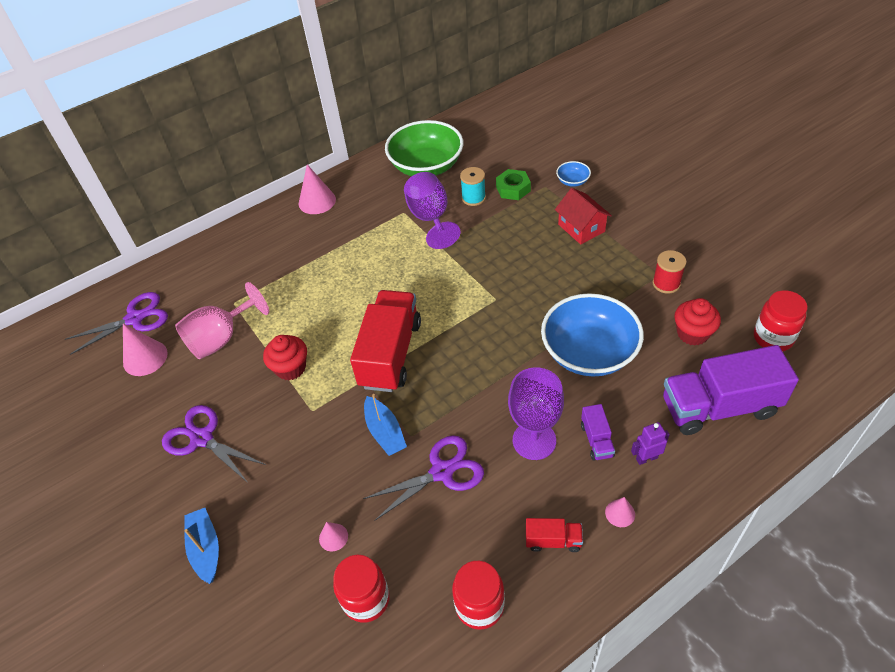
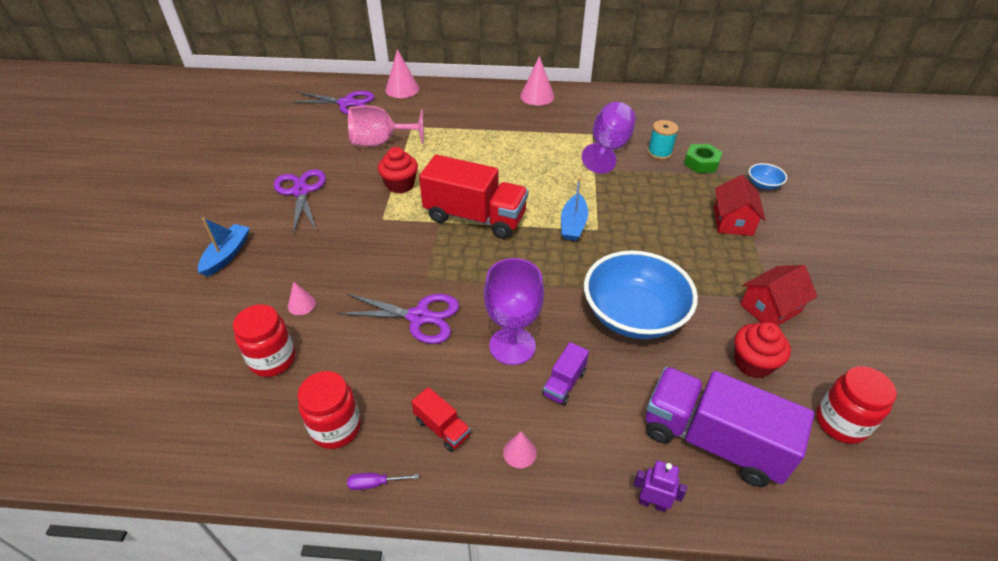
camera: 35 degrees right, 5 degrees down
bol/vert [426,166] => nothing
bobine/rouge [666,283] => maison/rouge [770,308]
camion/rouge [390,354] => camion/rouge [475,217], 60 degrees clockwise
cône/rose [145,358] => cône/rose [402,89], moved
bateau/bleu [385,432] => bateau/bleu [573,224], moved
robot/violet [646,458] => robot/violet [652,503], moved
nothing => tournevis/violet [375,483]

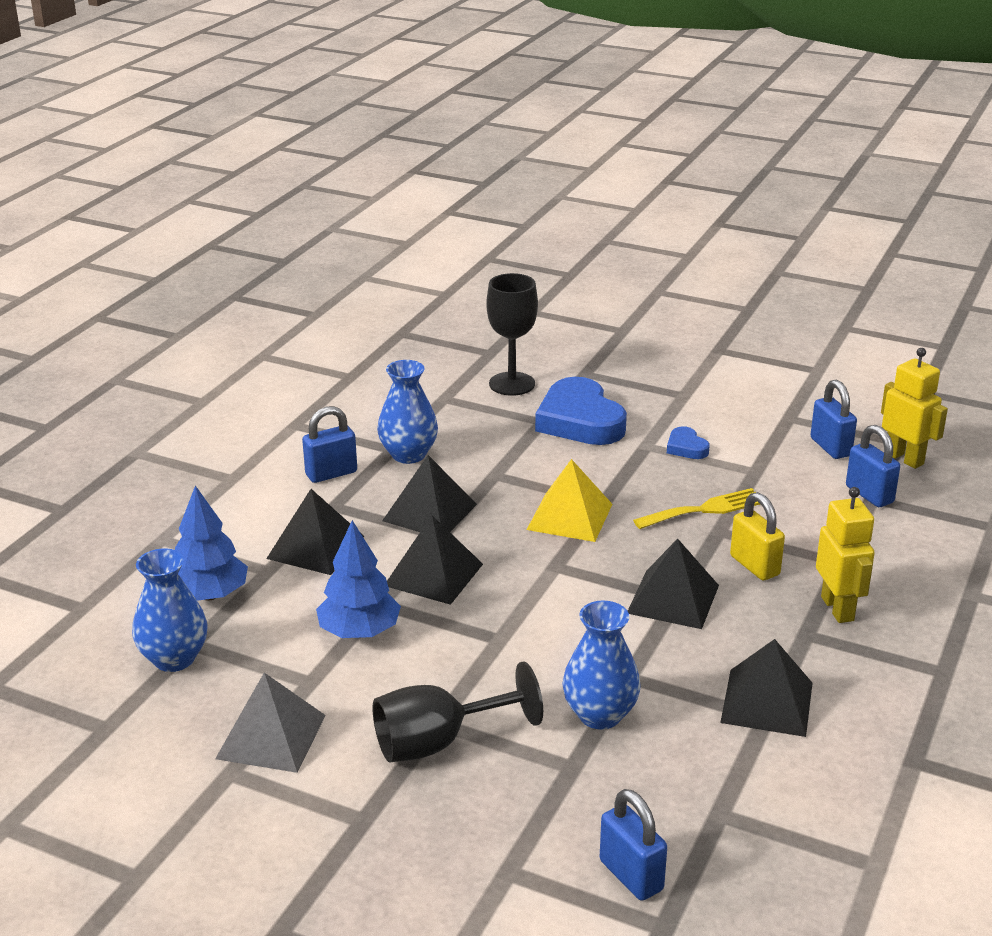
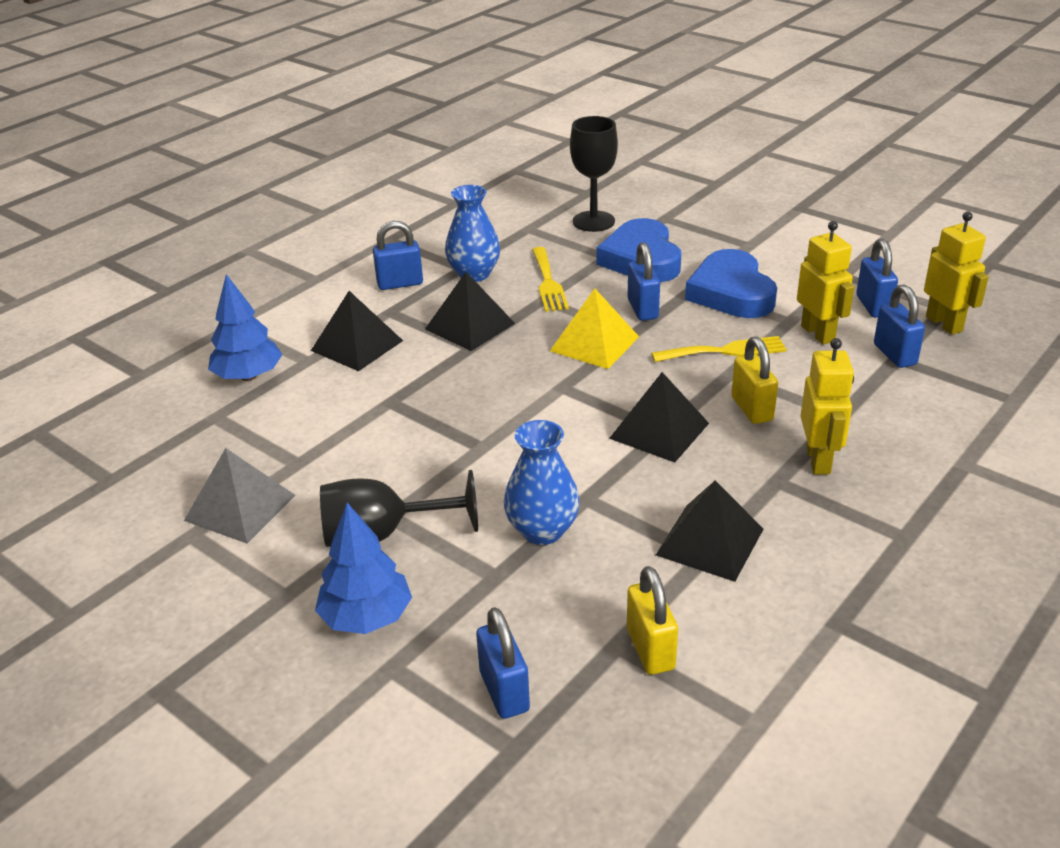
camera: 15 degrees right, 5 degrees up
cœur/bleu [686,447] => cœur/bleu [731,292], x2.17
pyramide/noir [434,574] => nothing
arbre/bleu [359,632] => arbre/bleu [367,617], moved
vase/bleu [174,658] => nothing
nothing => robot/jaune [818,333]
nothing => cadenas/bleu [642,309]
nothing => fourchette/jaune [548,282]
nothing => cadenas/jaune [650,649]

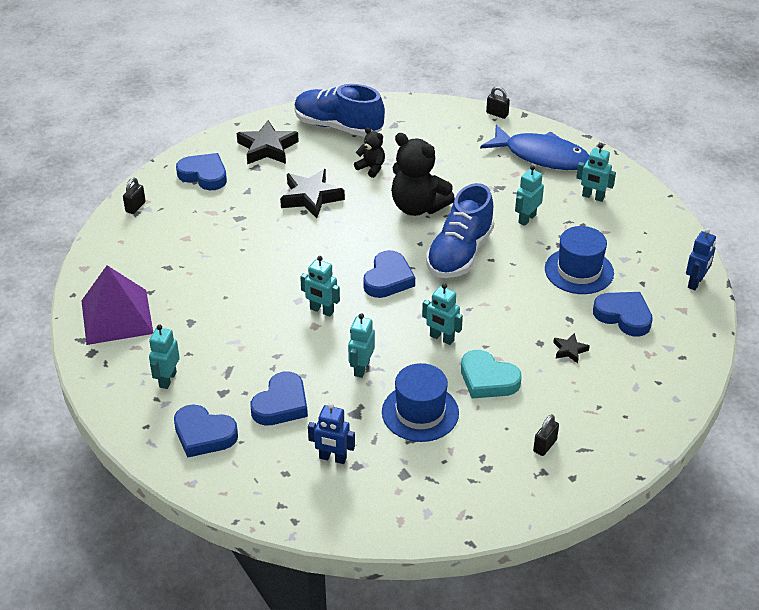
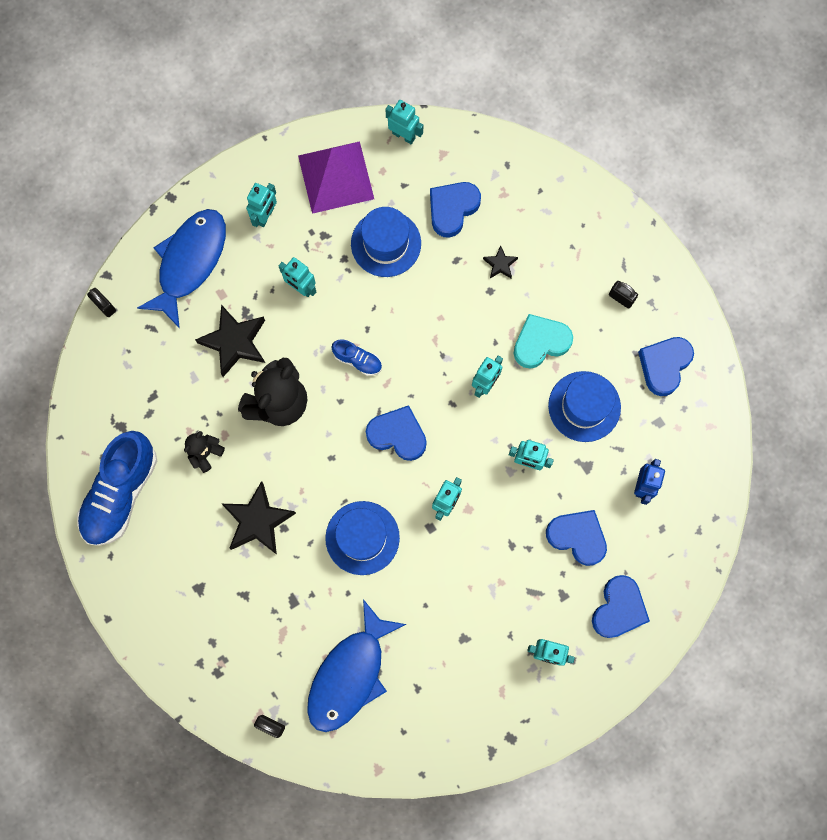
camera: 90 degrees left, 35 degrees up
cadenas/noir [497,114] => cadenas/noir [104,306], 75 degrees counterclockwise
étoile/noir [267,148] => étoile/noir [235,342], moved
cœur/bleu [204,175] => cœur/bleu [664,365], moved
chaussure/bleu [460,253] => chaussure/bleu [357,360], x0.47
robot/bleu [695,282] => robot/turquoise [404,135]
pyramide/violet [116,317] => pyramide/violet [336,177], moved
cœur/turquoise [488,379] => cœur/turquoise [540,342], 150 degrees counterclockwise
nothing => chapeau/bleu [362,538]
nothing => poisson/bleu [350,674]

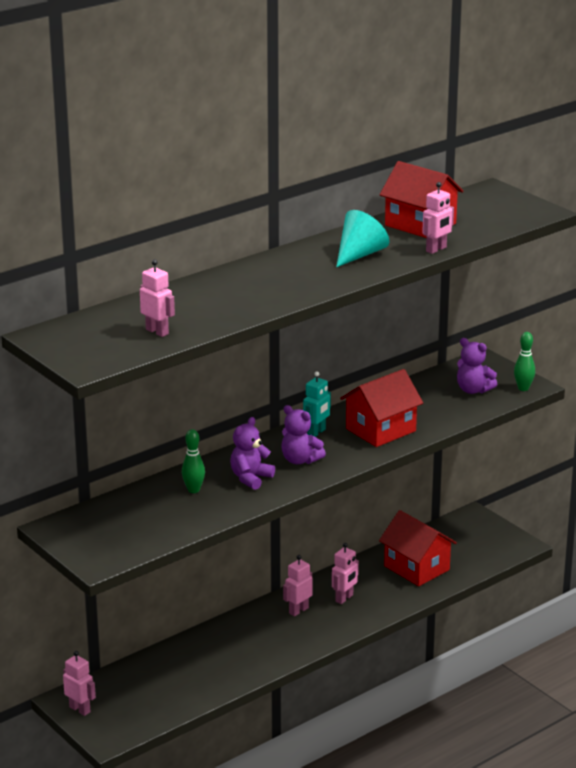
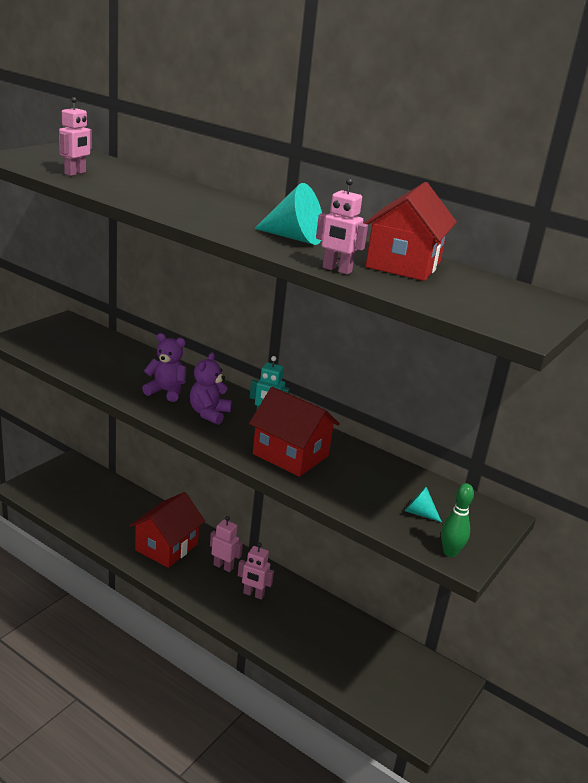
camera: 70 degrees right, 0 degrees up
ours en peluche/violet [473,390] => cône/turquoise [419,513]
quille/vert [193,490] => nothing
maison/rouge [416,568] => maison/rouge [166,547], moved
robot/rose [80,709] => nothing

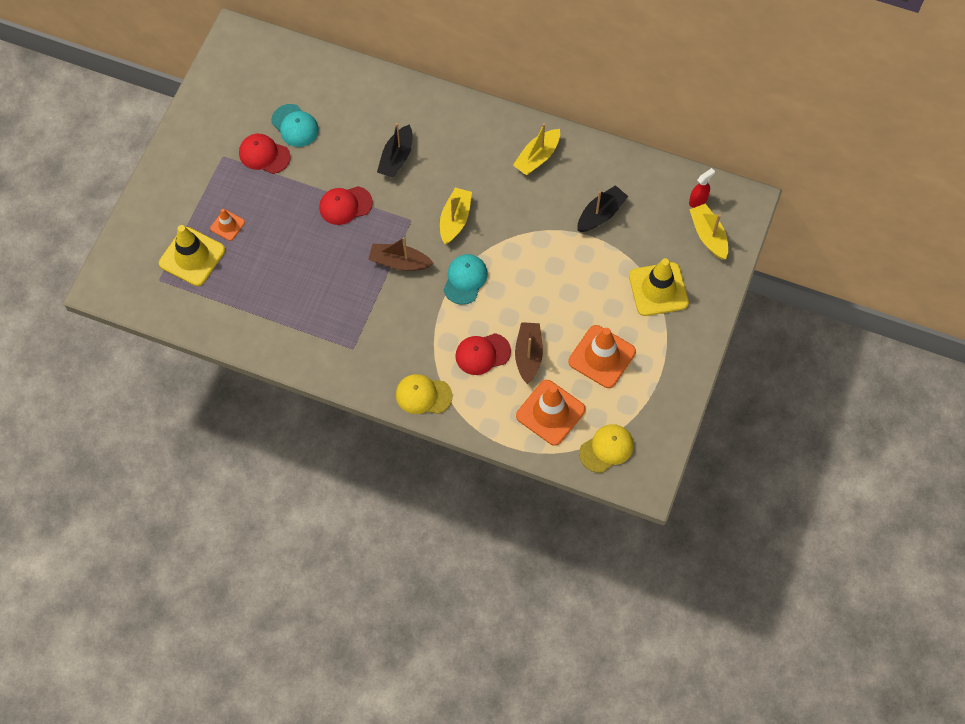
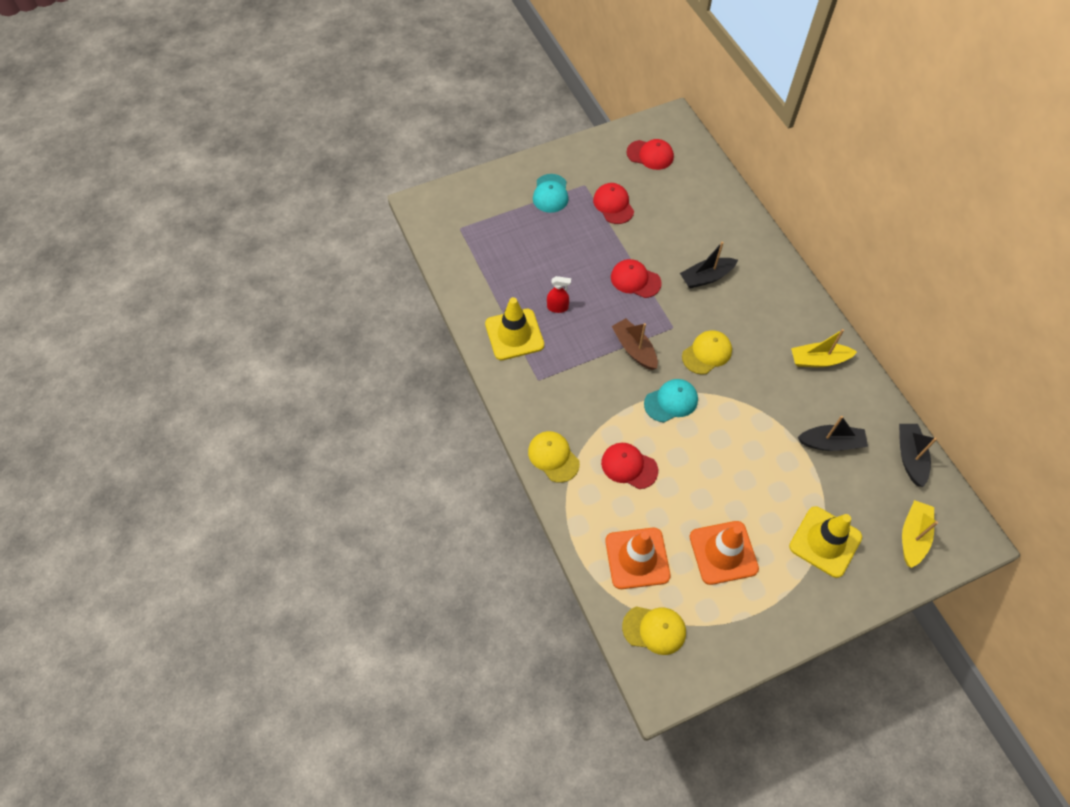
camera: 45 degrees right, 5 degrees down
casquette/turquoise [295,126] => casquette/turquoise [550,193], moved
vaporisateur/rouge [698,200] => vaporisateur/rouge [557,307], moved
bateau/jaune [455,220] => casquette/jaune [707,353]
cône de chantier/orange [227,225] => nothing
cône de chantier/jaune [192,257] => cône de chantier/jaune [514,334], moved
bateau/marron [528,355] => nothing
nothing => casquette/rouge [650,155]
nothing => bateau/noir [910,457]

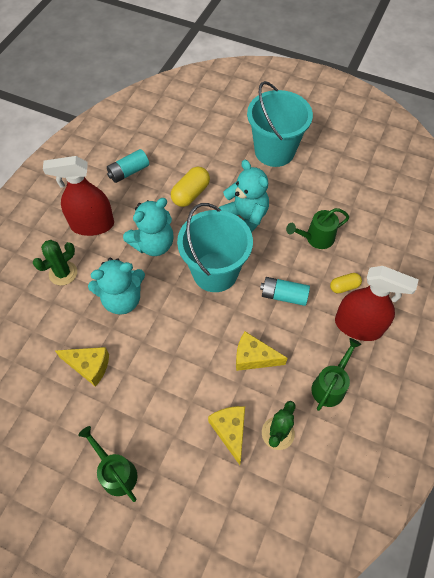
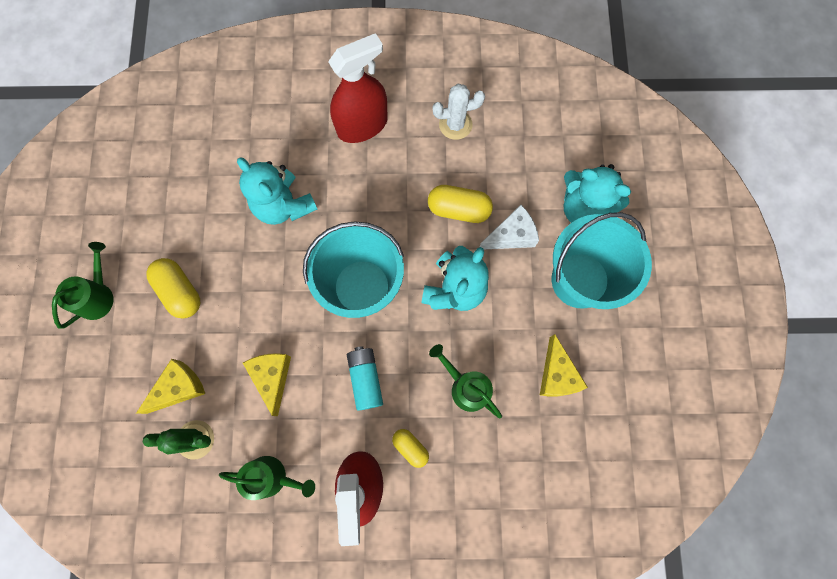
camera: 65 degrees right, 15 degrees up
pile/turquoise [129,172] => cactus/blanc [455,125]
vaporisateur/rouge [92,225] => vaporisateur/rouge [362,125], 90 degrees clockwise
ours en peluche/turquoise [153,244] => ours en peluche/turquoise [583,208], moved
cactus/vert [63,273] => nothing
fromage/jaune [89,366] => fromage/jaune [557,375], moved
nothing => fromage/blanc [511,235]
nothing => gélule/jaune [180,292]

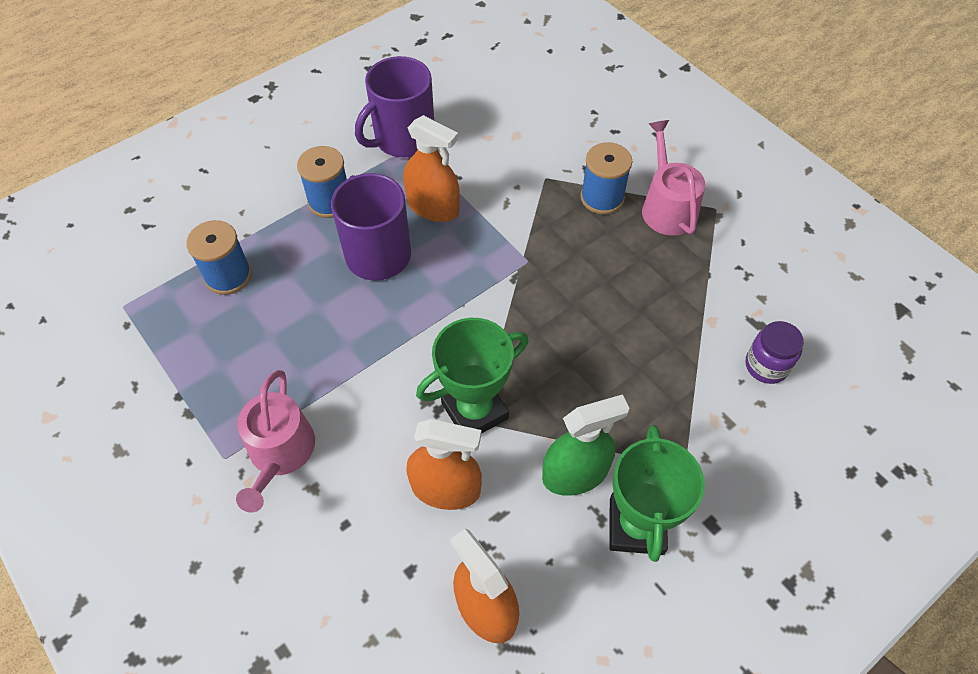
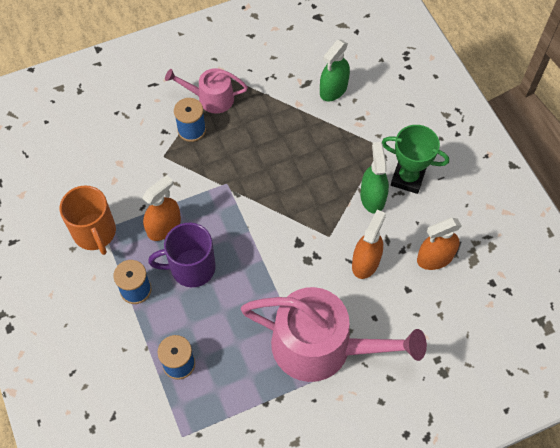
camera: 75 degrees left, 5 degrees up
tasse/violet [403,139] => tasse/orange [95,232]
trophée/vert [474,411] => nothing
bocal/violet [766,366] => vaporisateur/vert [333,89]
arrosoir/rose [280,453] => arrosoir/rose [322,346], x1.92

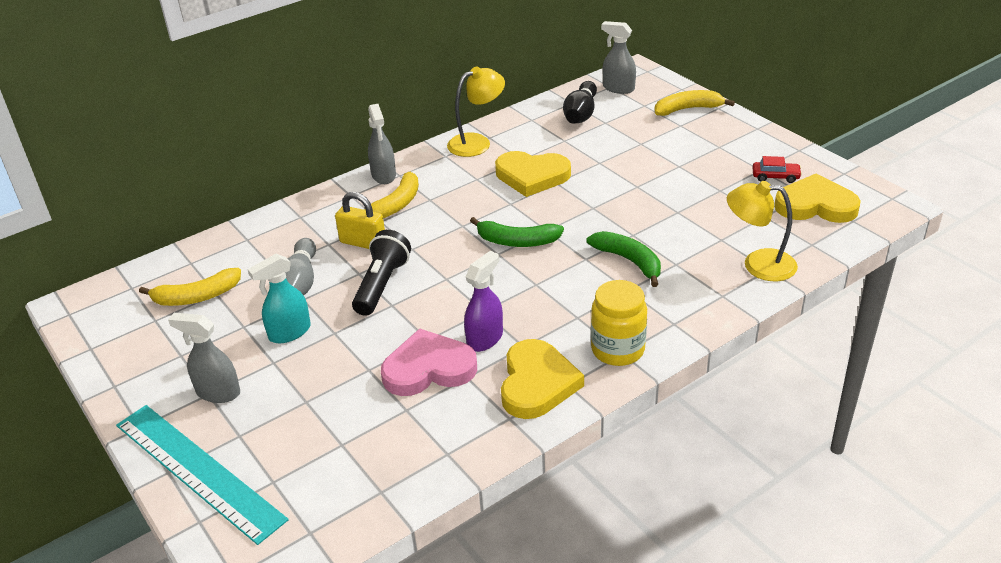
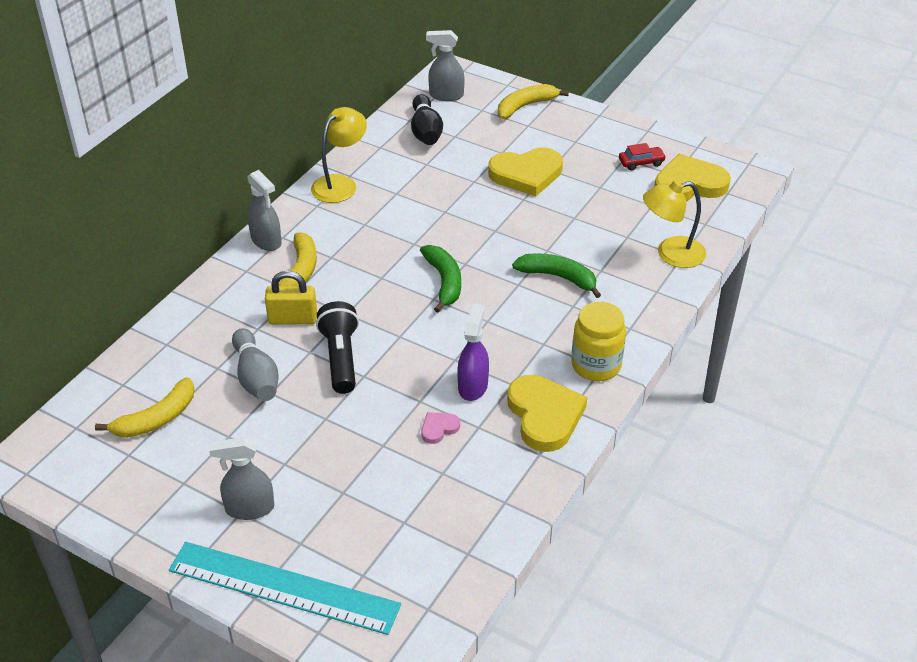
camera: 25 degrees left, 5 degrees up
cœur/jaune [532,176] => cœur/jaune [526,174], moved
banane/vert [517,241] => banane/vert [444,282], 90 degrees counterclockwise
vaporisateur/turquoise [289,332] => nothing
cœur/rose [428,368] => cœur/rose [439,428], x0.46

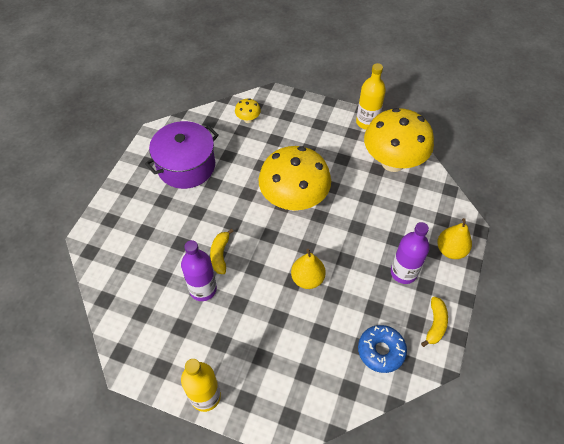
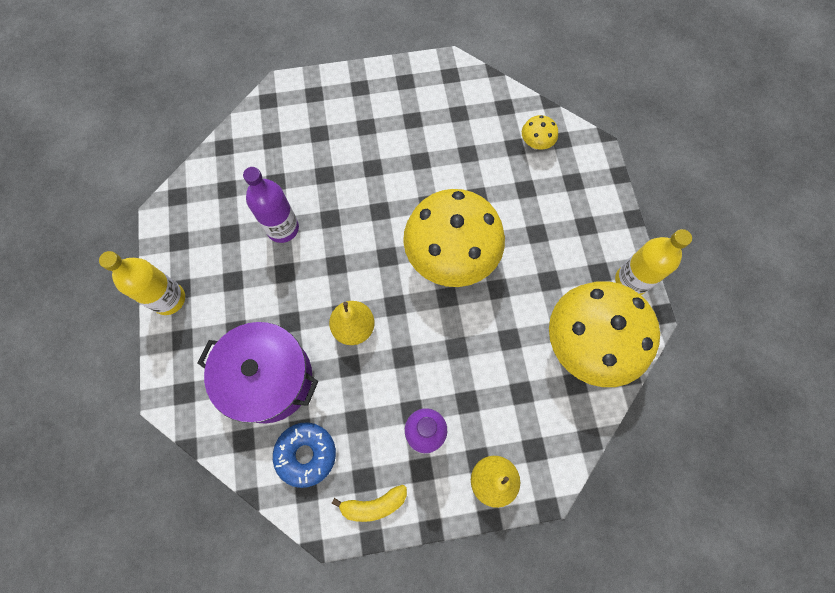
camera: 60 degrees right, 15 degrees up
marmite/violet [186,166] => marmite/violet [269,378], moved
banane/jaune [220,254] => nothing

